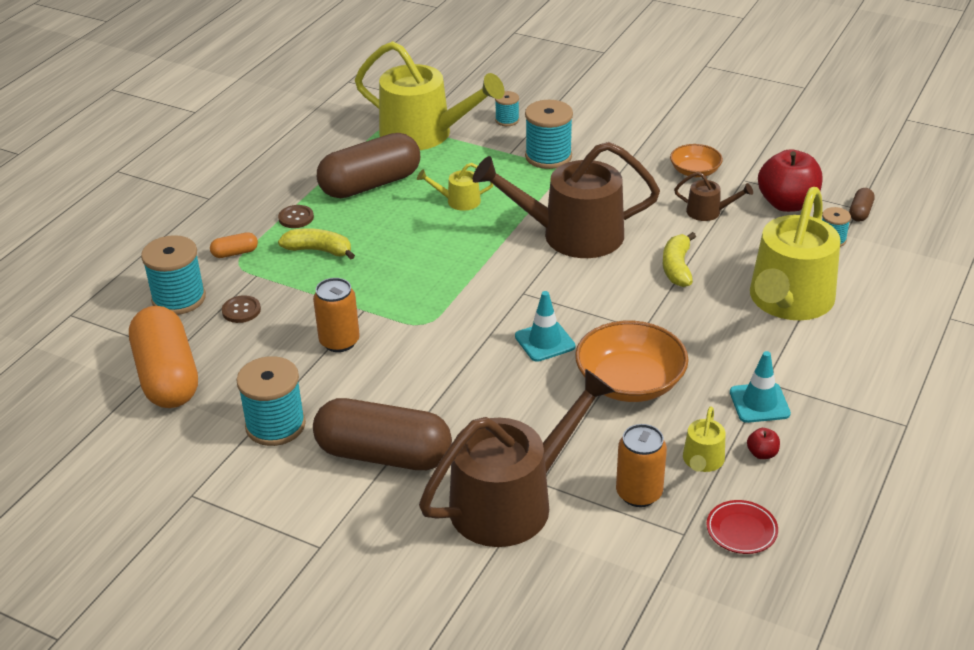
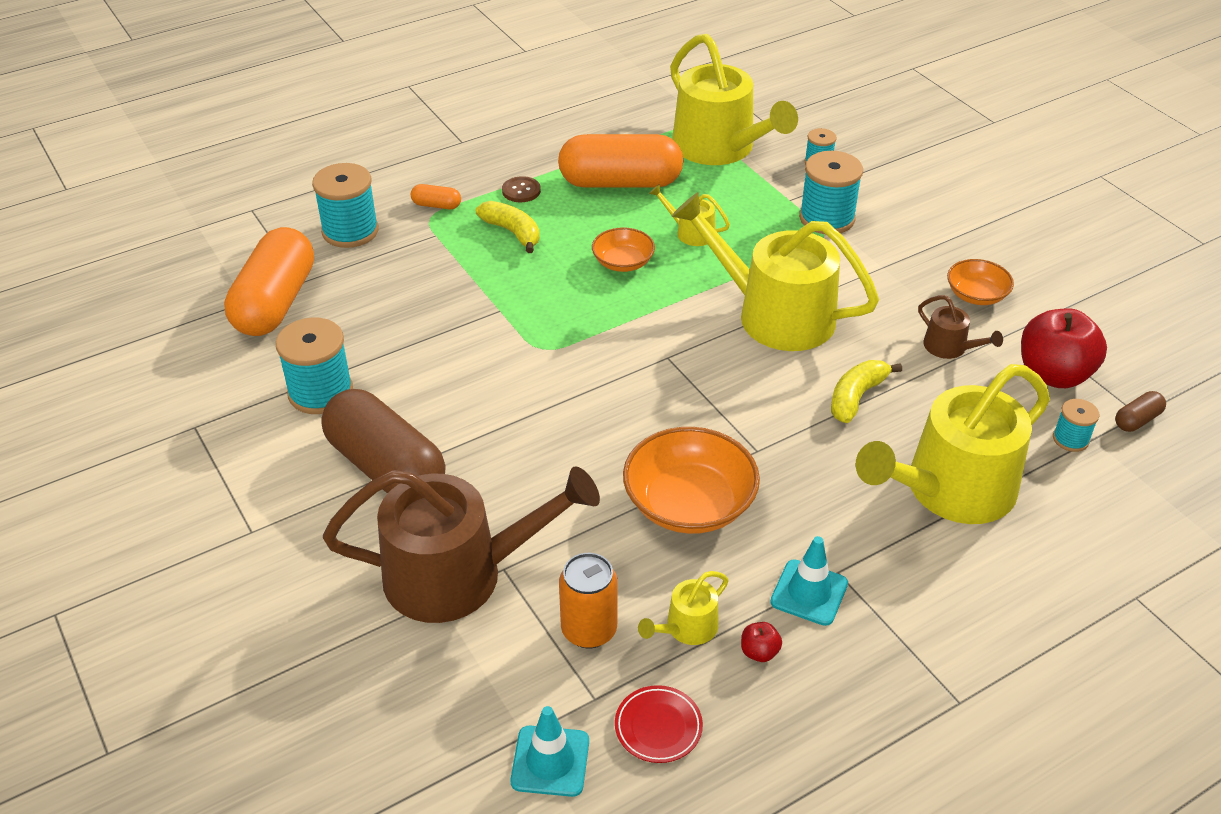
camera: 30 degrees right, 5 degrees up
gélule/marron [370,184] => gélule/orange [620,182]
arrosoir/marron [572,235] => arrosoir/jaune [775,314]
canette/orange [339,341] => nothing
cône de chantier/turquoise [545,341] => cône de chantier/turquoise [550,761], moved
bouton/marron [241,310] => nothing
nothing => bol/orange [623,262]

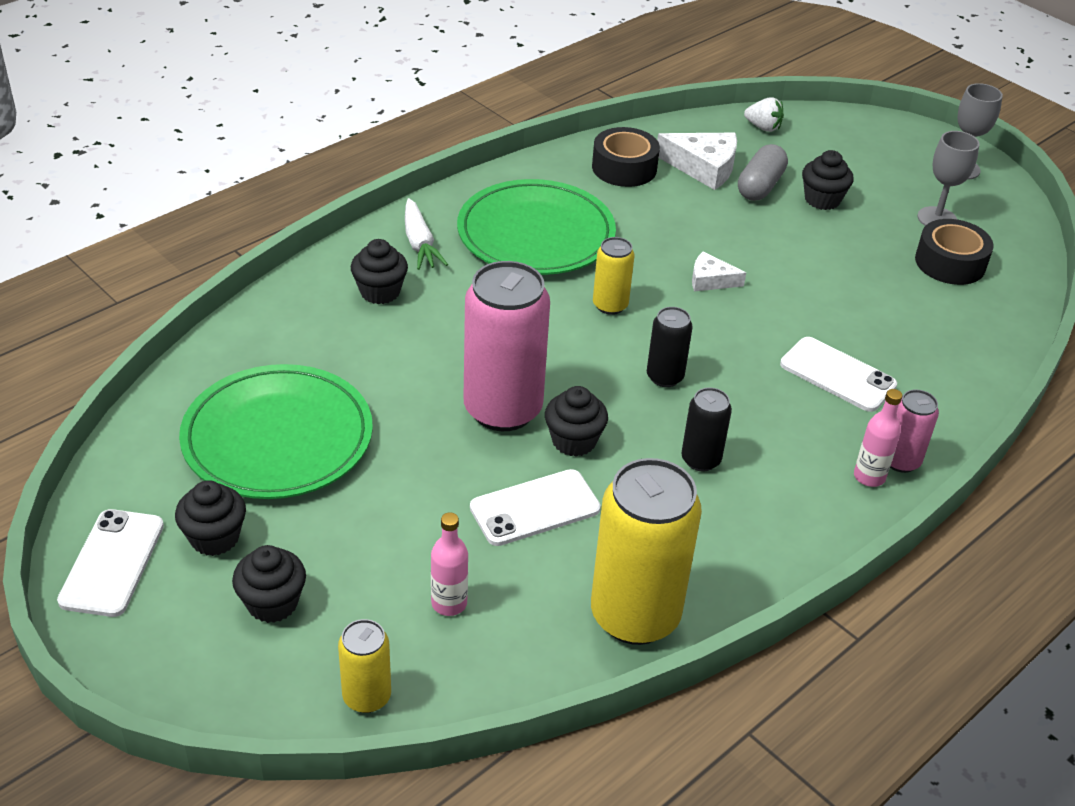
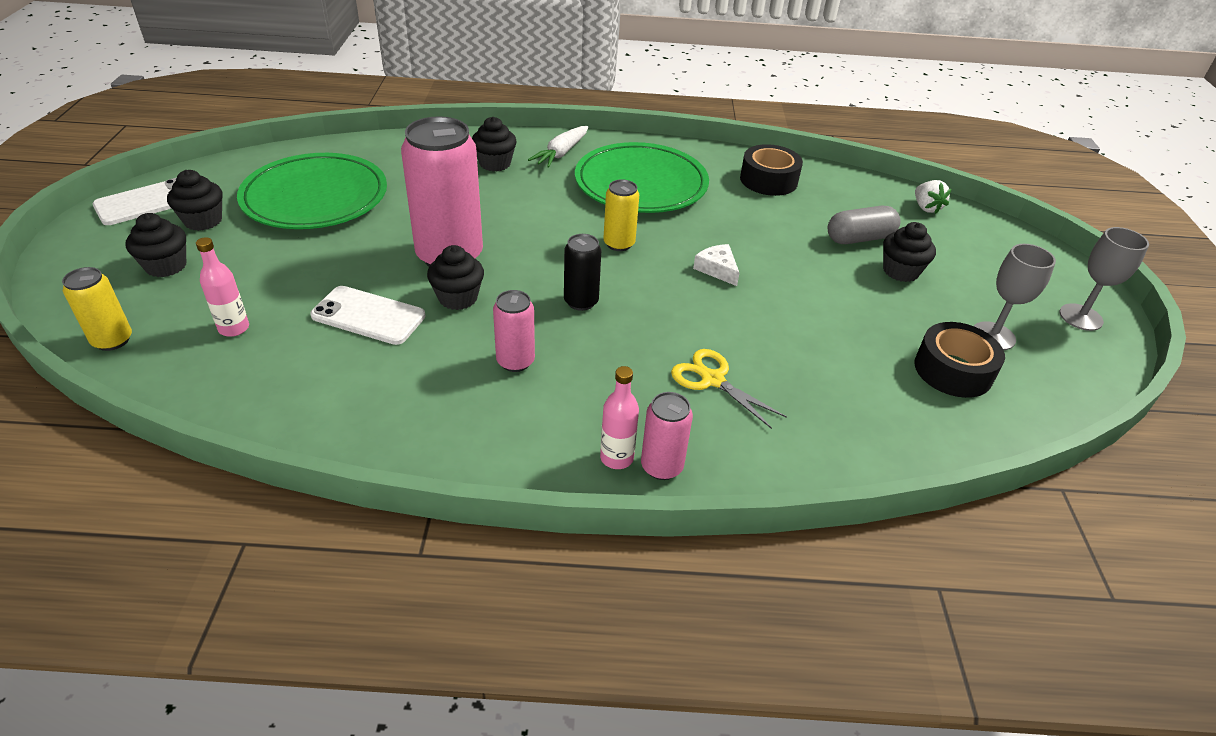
camera: 45 degrees right, 0 degrees up
fromage/blanc [703,167] => nothing
téléphone/blanc [837,375] => ciseaux/jaune [712,380]
canette/noir [700,460] => canette/rose [515,361]
canette/jaune [635,615] => nothing

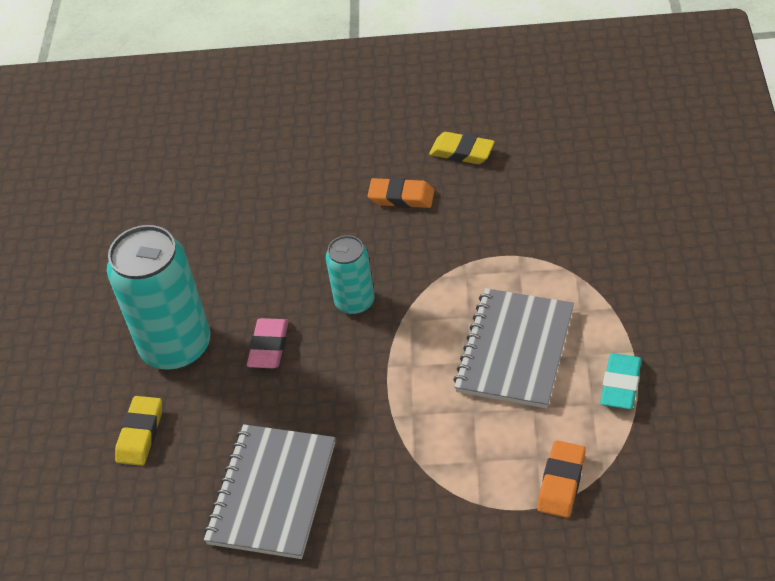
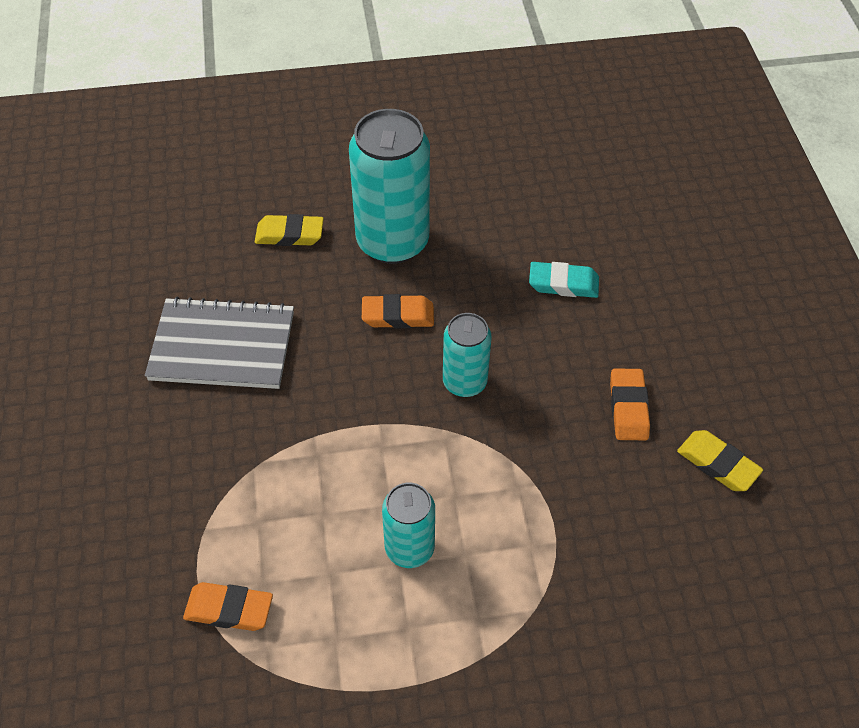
camera: 75 degrees right, 5 degrees up
gomme/jaune [462,152] => gomme/jaune [717,464], 60 degrees counterclockwise
carnet/gris [515,350] => canette/turquoise [409,548]
gomme/rose [269,347] => gomme/orange [398,315]
gomme/turquoise [621,385] => gomme/turquoise [563,284], moved

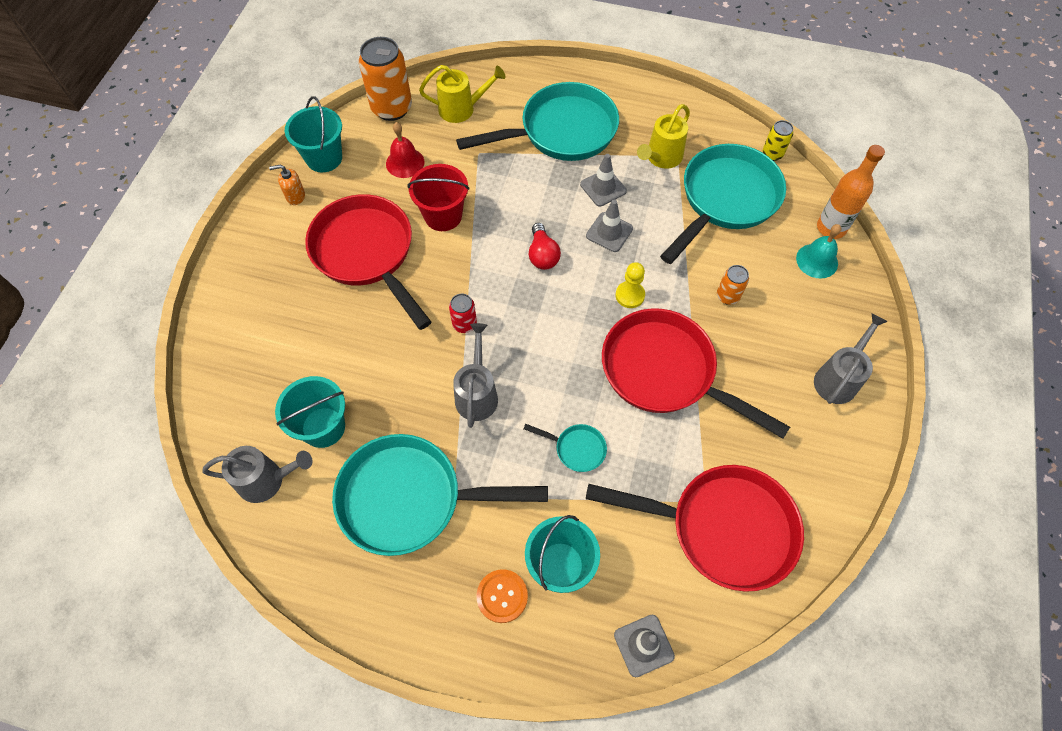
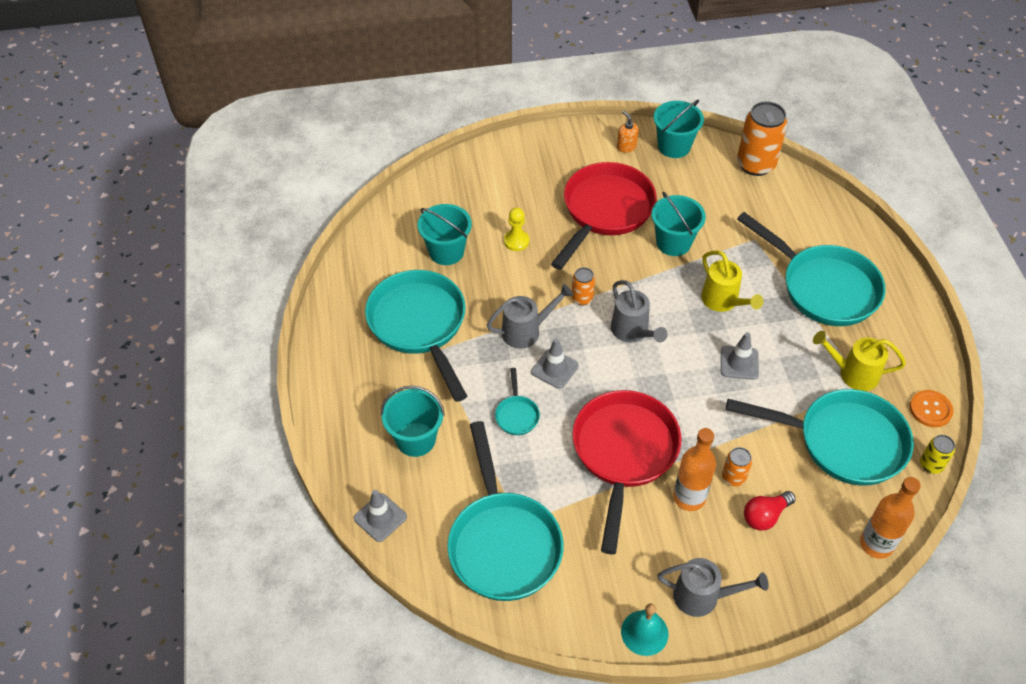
camera: 65 degrees right, 10 degrees down
arrosoir/jaune [462,109] => arrosoir/jaune [723,301], moved
cloche/rouge [405,162] => nothing
cône de chantier/gris [603,188] => cône de chantier/gris [554,369], moved
seau/rouge [443,216] => seau/turquoise [673,243]
ampoule/rouge [542,255] => ampoule/rouge [765,516], moved
cloche/turquoise [817,261] => cloche/turquoise [644,632], moved
pion/jaune [630,295] => pion/jaune [516,241], moved
canette/rouge [464,324] => canette/orange [582,298]
arrosoir/gris [268,480] => arrosoir/gris [633,332], moved
poêle/rouge [722,528] => poêle/turquoise [503,543]
bouton/orange [502,596] => bouton/orange [930,409], moved
nothing => bouteille/orange [689,497]

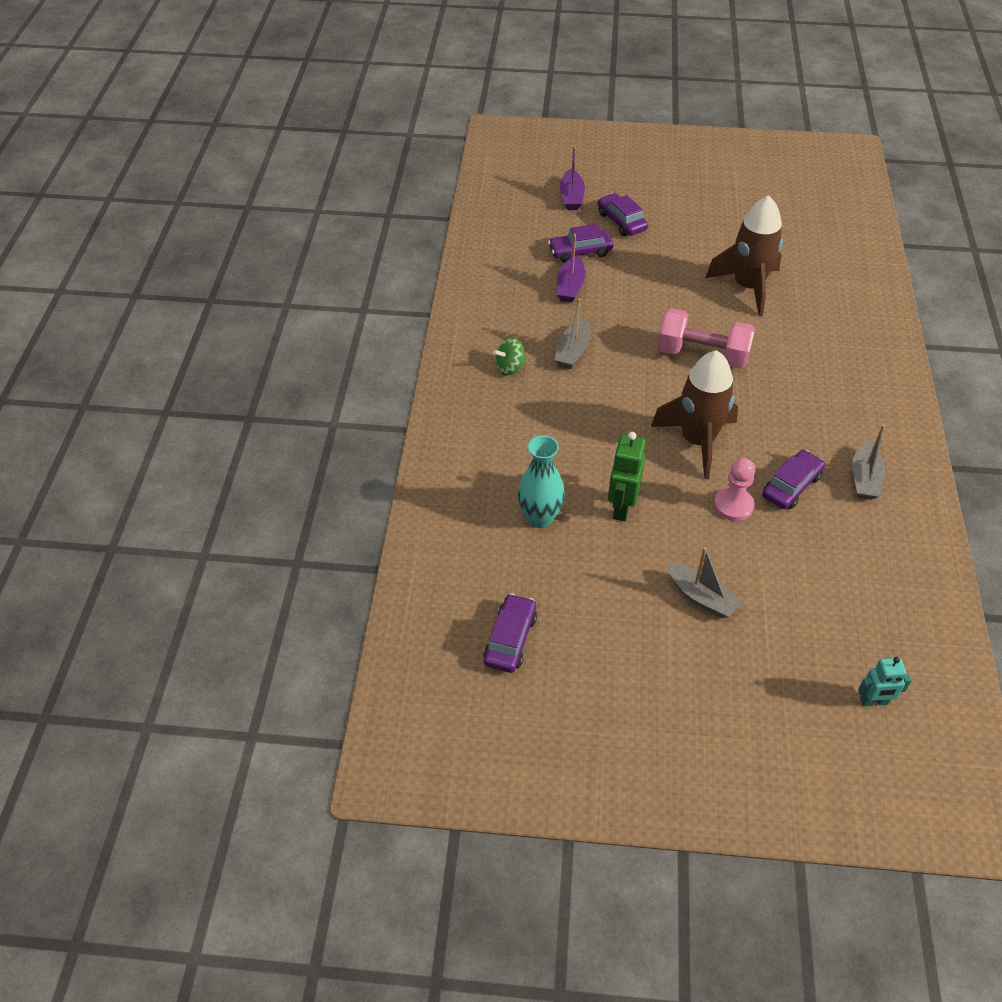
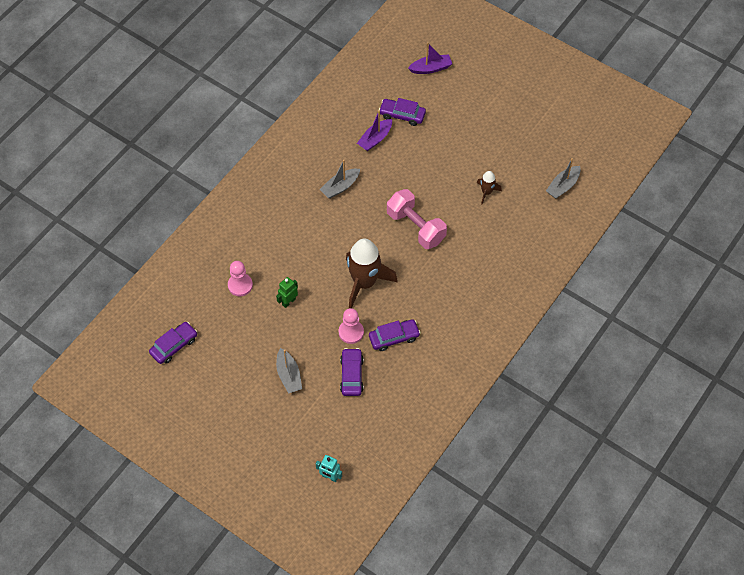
camera: 30 degrees right, 10 degrees up
bateau/violet [571,197] => bateau/violet [430,68], 135 degrees counterclockwise
voiture/violet [621,221] => voiture/violet [351,375], moved
fusée/marron [748,287] => fusée/marron [486,192], x0.47
toupie/vert [509,367] => nothing
bateau/gris [864,478] => bateau/gris [563,186], moved
robot/vert [621,507] => robot/vert [288,301], x0.66
vase/turquoise [540,517] => pion/rose [240,285]

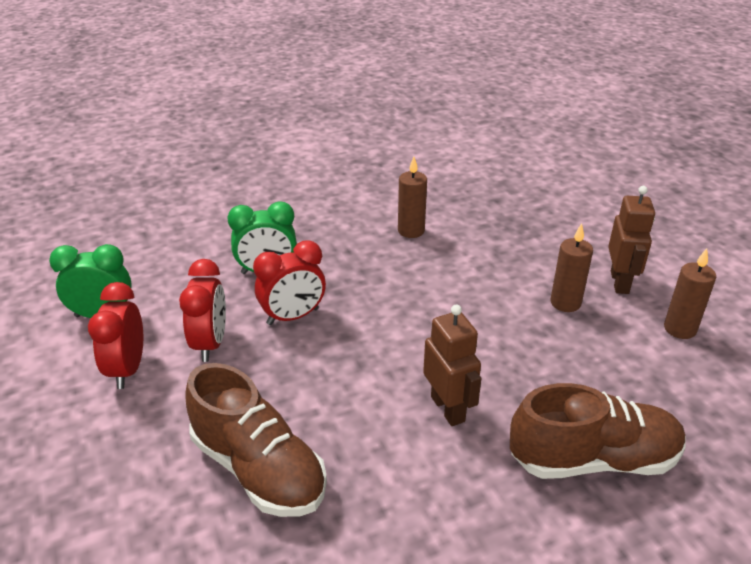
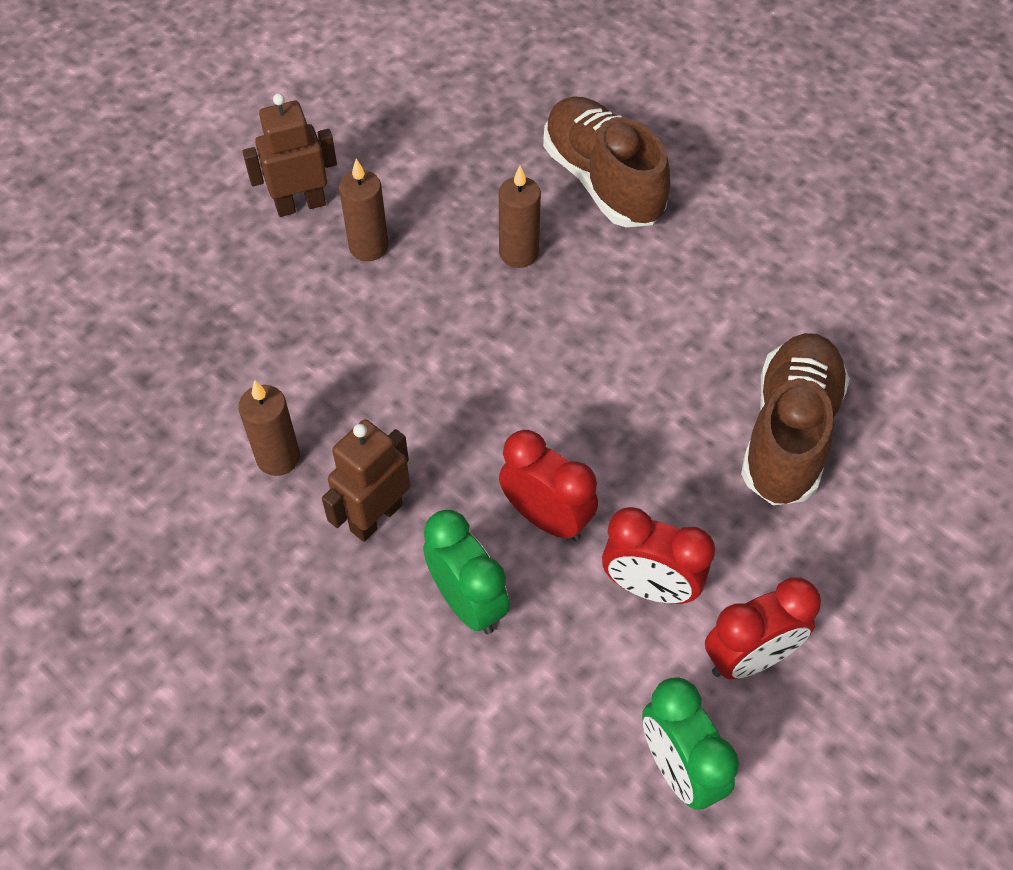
camera: 115 degrees left, 20 degrees up
bougie/marron [680,329] => bougie/marron [518,253], moved
réveil/rouge [210,343] => réveil/rouge [649,587], 135 degrees counterclockwise
robot/marron [448,409] => robot/marron [376,517], moved

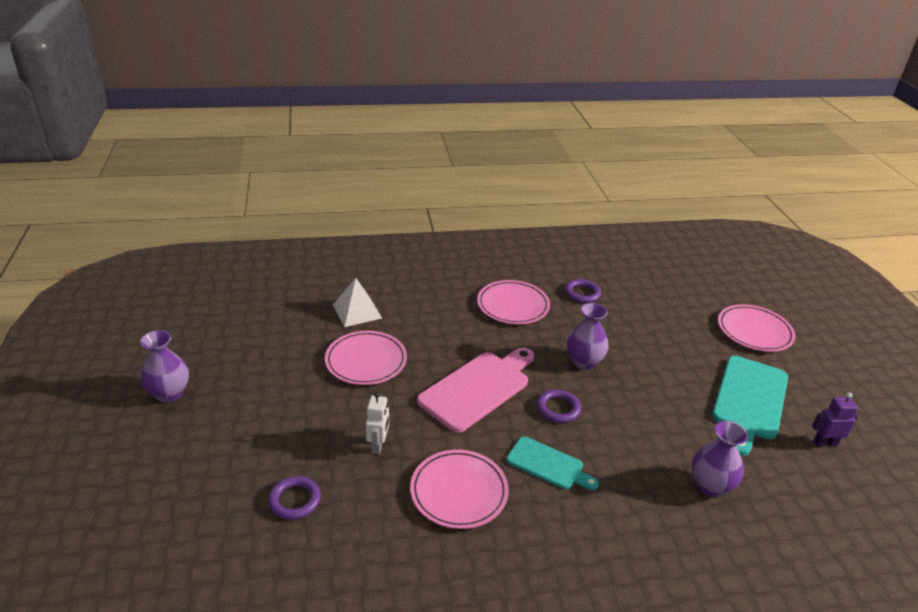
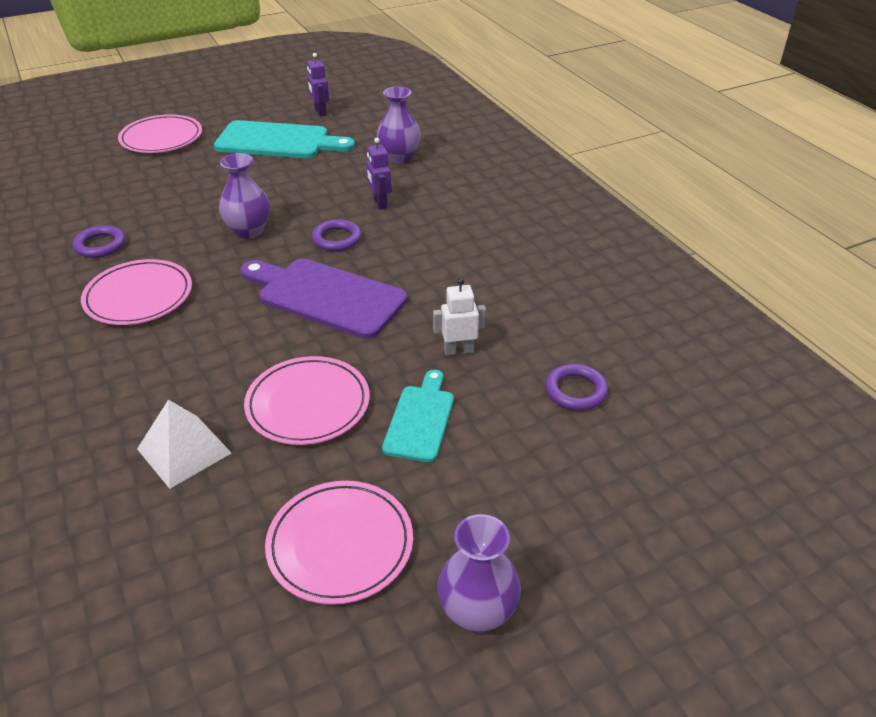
camera: 105 degrees left, 5 degrees up
planche à découper/rose [478,388] => planche à découper/violet [326,296]
planche à découper/turquoise [548,465] => planche à découper/turquoise [420,419], moved
assiette/rose [459,491] => assiette/rose [340,544], moved
nothing => robot/violet [379,203]

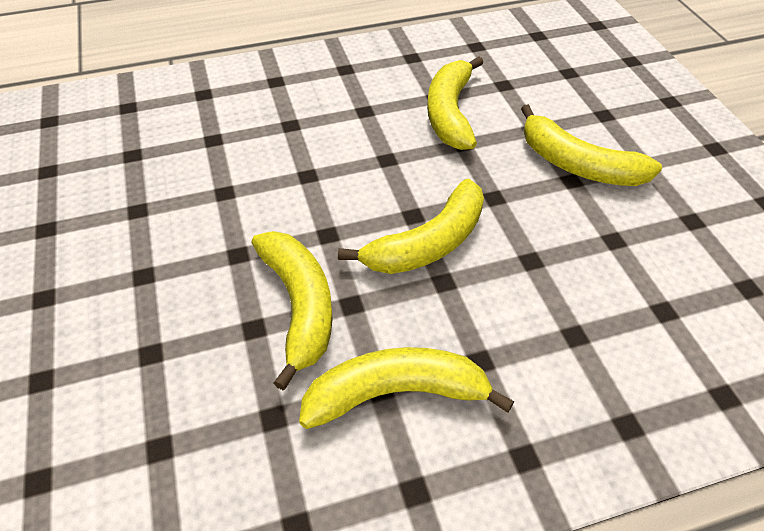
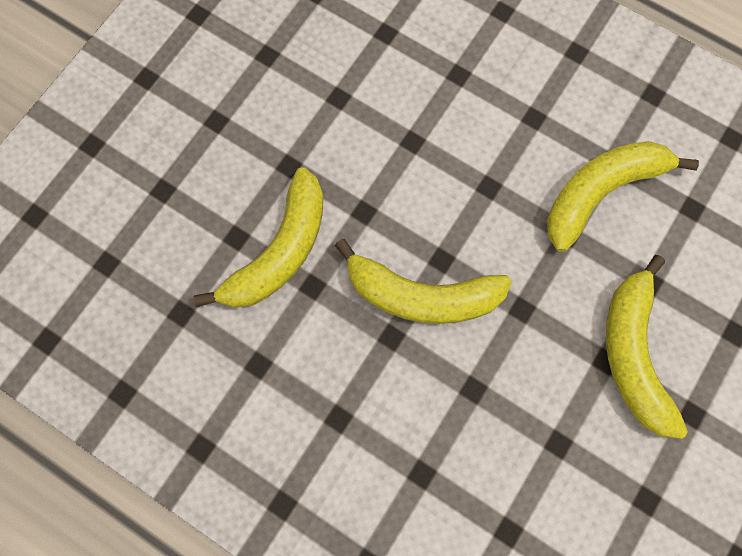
camera: 50 degrees right, 25 degrees up
banane/jaune [396,393] => nothing

